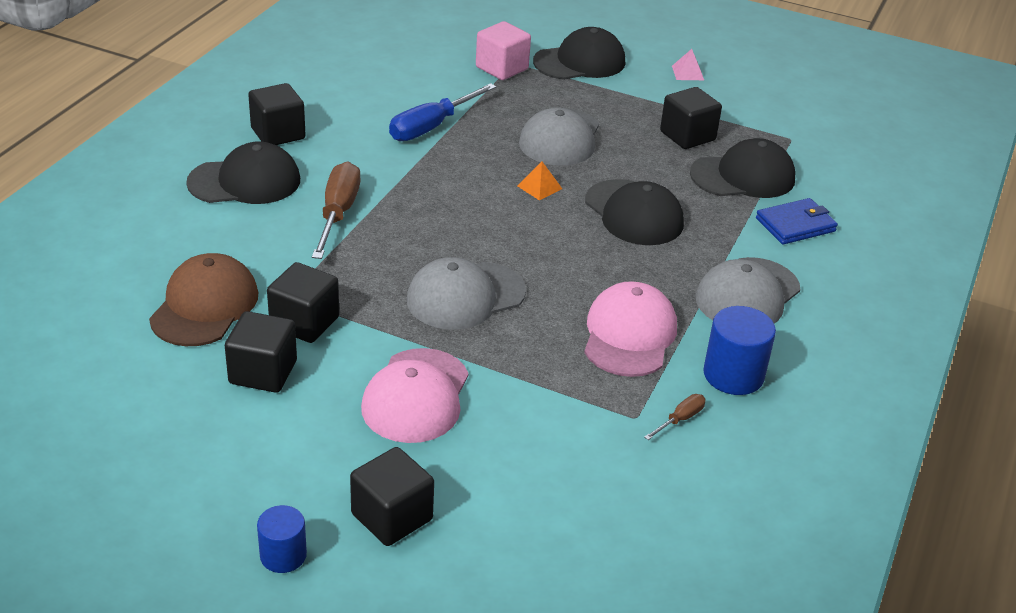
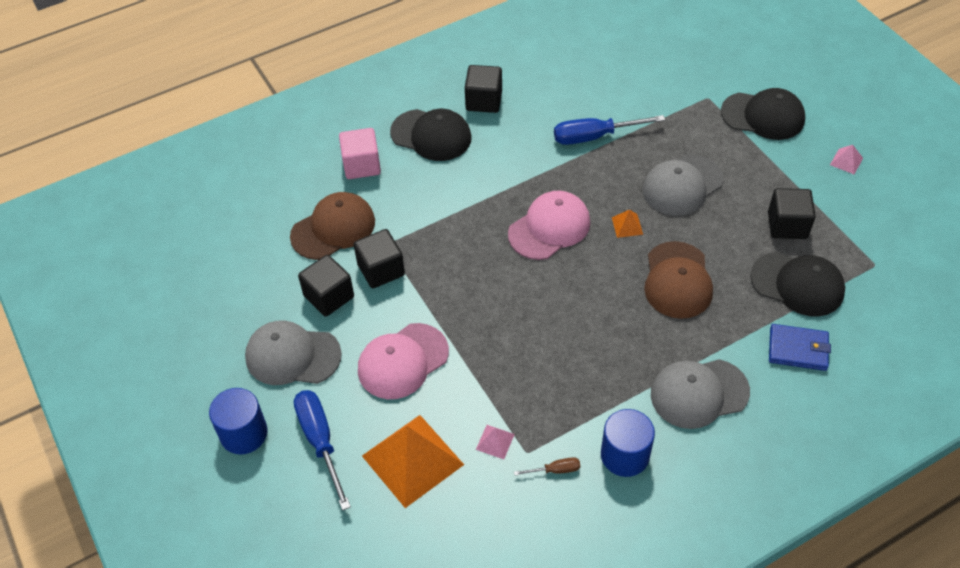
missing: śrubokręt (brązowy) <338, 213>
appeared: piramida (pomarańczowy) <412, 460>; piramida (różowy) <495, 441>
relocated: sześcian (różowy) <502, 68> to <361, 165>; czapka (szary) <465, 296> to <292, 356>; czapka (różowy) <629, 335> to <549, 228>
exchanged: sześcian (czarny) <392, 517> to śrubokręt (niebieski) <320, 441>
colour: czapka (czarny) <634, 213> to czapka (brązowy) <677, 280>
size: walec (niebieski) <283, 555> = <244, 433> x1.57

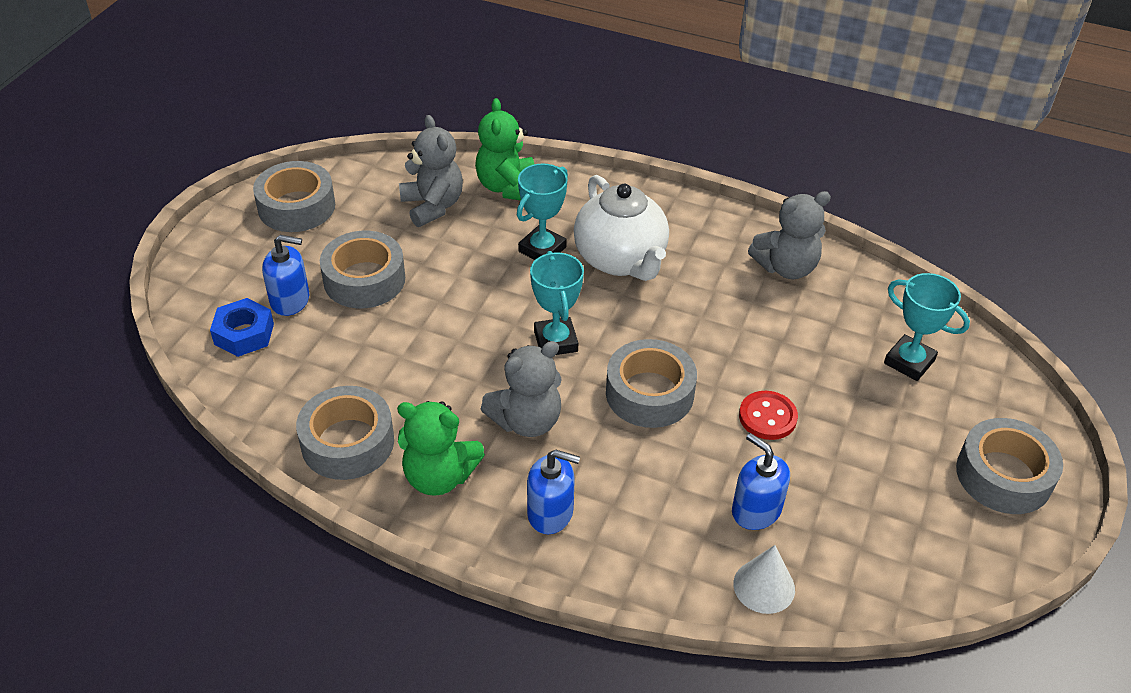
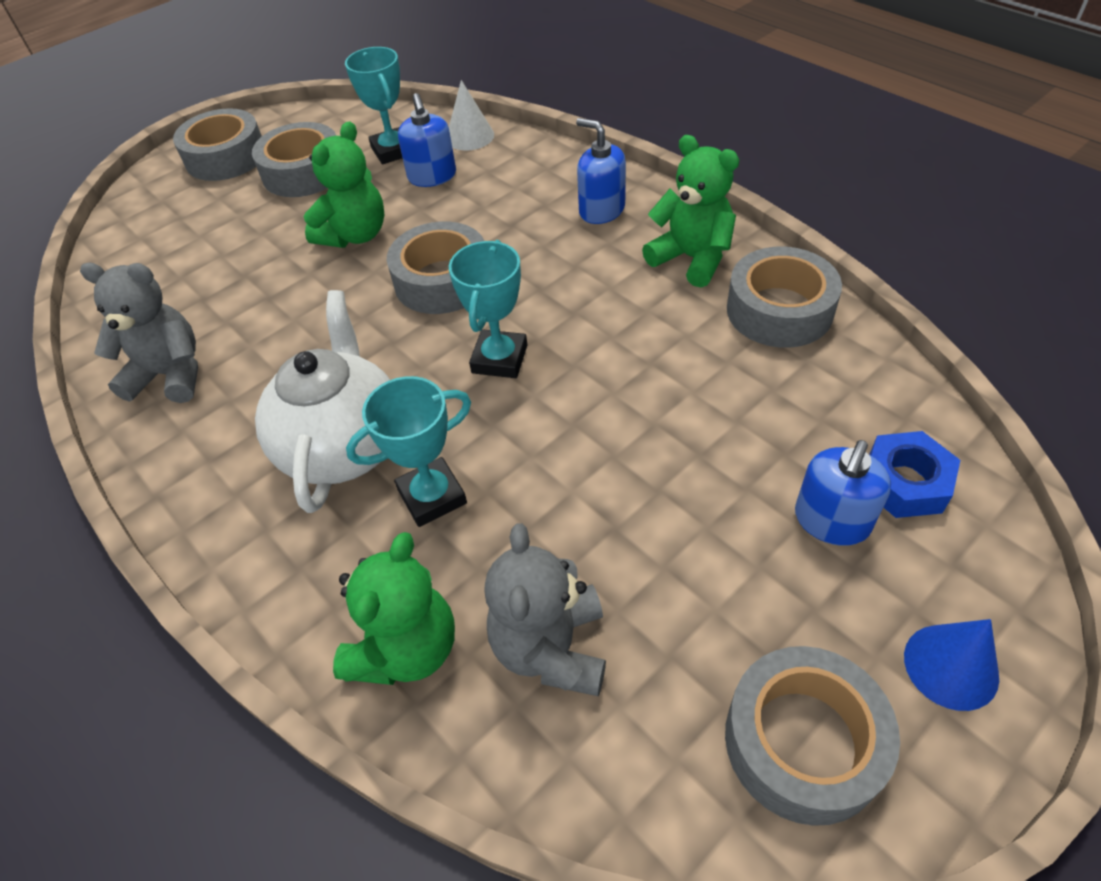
missing: miś (szary) <526, 421>
appeared: stożek (niebieski) <951, 666>
relocated: taśma klejąca (szary) <364, 279> to <304, 172>; puchar (turkusowy) <909, 362> to <393, 151>
exchanged: guzik (czerwony) <767, 417> to miś (zielony) <355, 235>
spun: dozownik mydła (niebieski) <290, 300> = <831, 521> 90 degrees counterclockwise

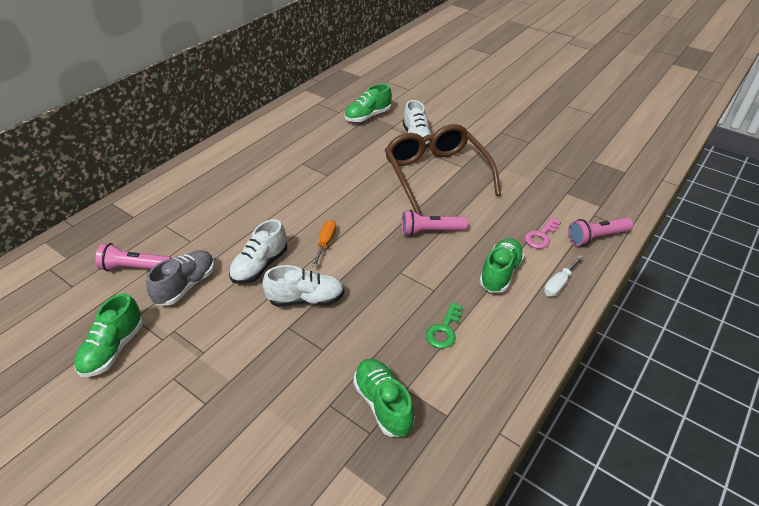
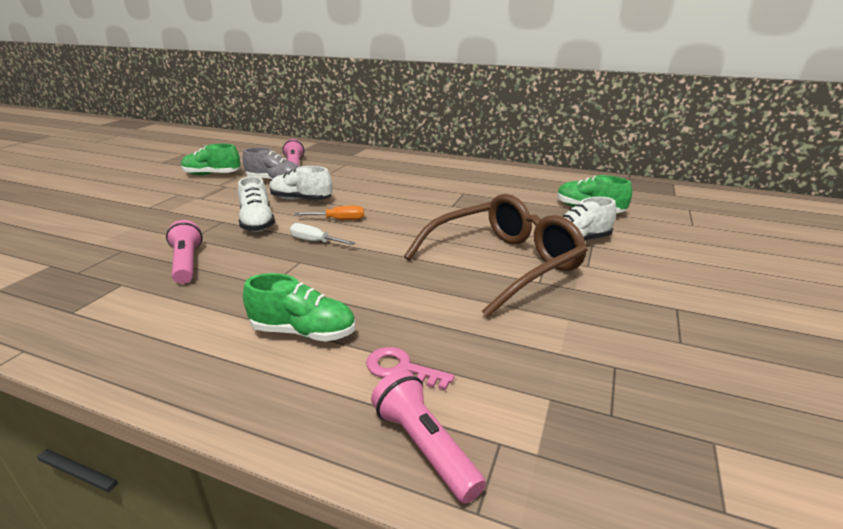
missing: klucz (zielony) <444, 330>; but (zielony) <383, 404>
relocated: latarka (różowy) <430, 231> to <187, 263>; śrubokręt (biały) <559, 284> to <315, 241>

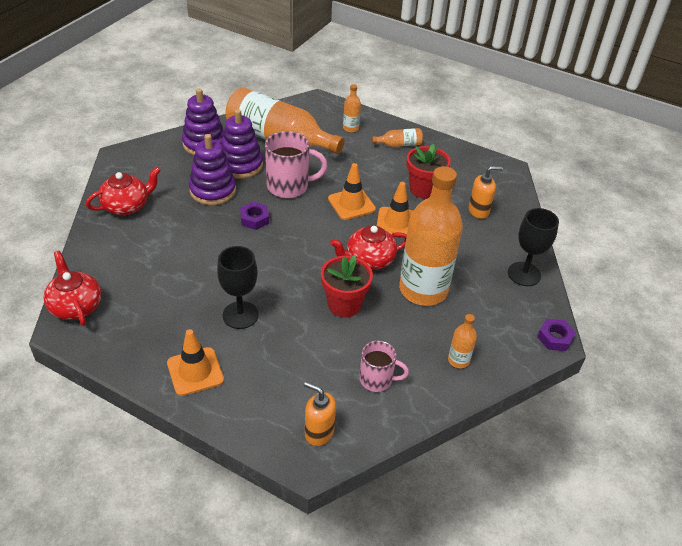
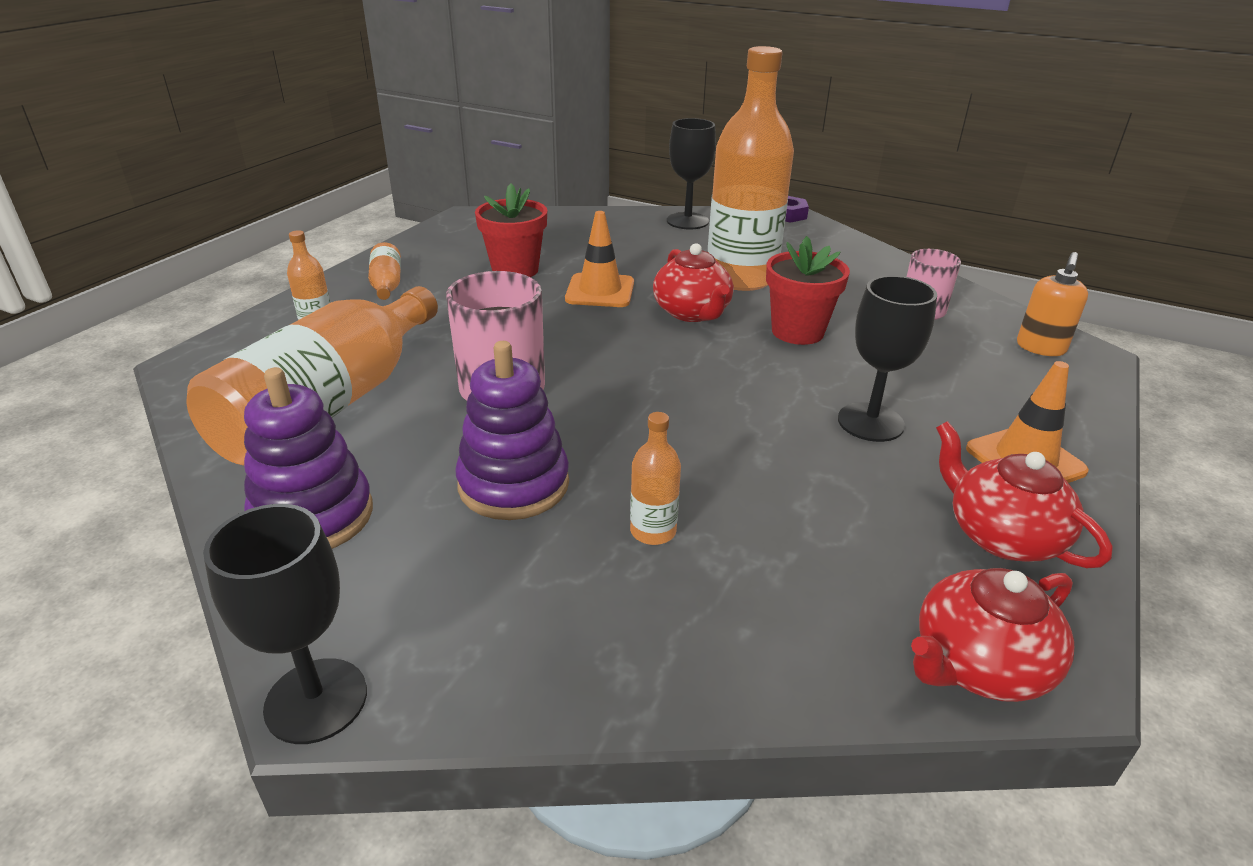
missing: zabawka nakładanka (fioletowy) <241, 165>; pachołek (pomarańczowy) <351, 204>; dozownik mydła (pomarańczowy) <479, 211>; nakrętka (fioletowy) <254, 219>
appeared: kielich (czarny) <316, 700>
relocated: imbryk (czerwony) <127, 206> to <1001, 535>; butelka (pomarańczowy) <458, 360> to <653, 531>

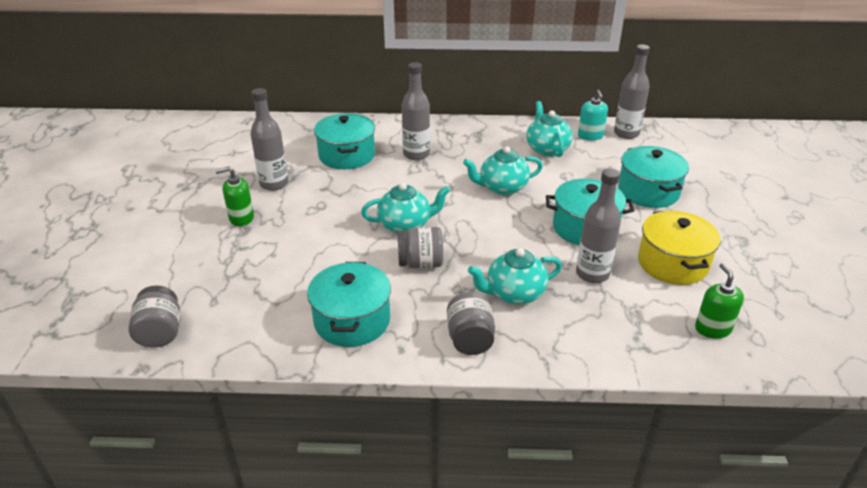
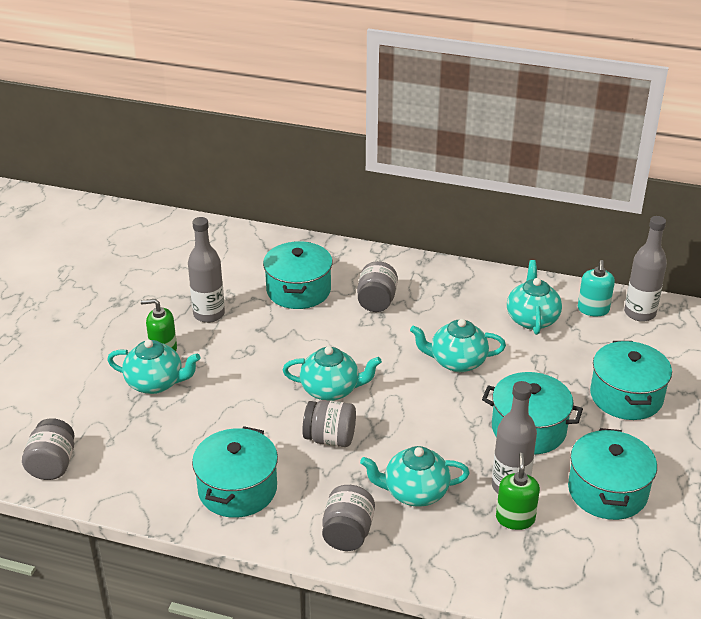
appeared: imbryk (turkusowy) <156, 383>
relocated: dozownik mydła (zielony) <713, 328> to <515, 518>
exchanged: butelka (szary) <416, 154> to słoik (szary) <376, 301>
colour: garnek (żółty) <672, 263> to garnek (turkusowy) <607, 491>

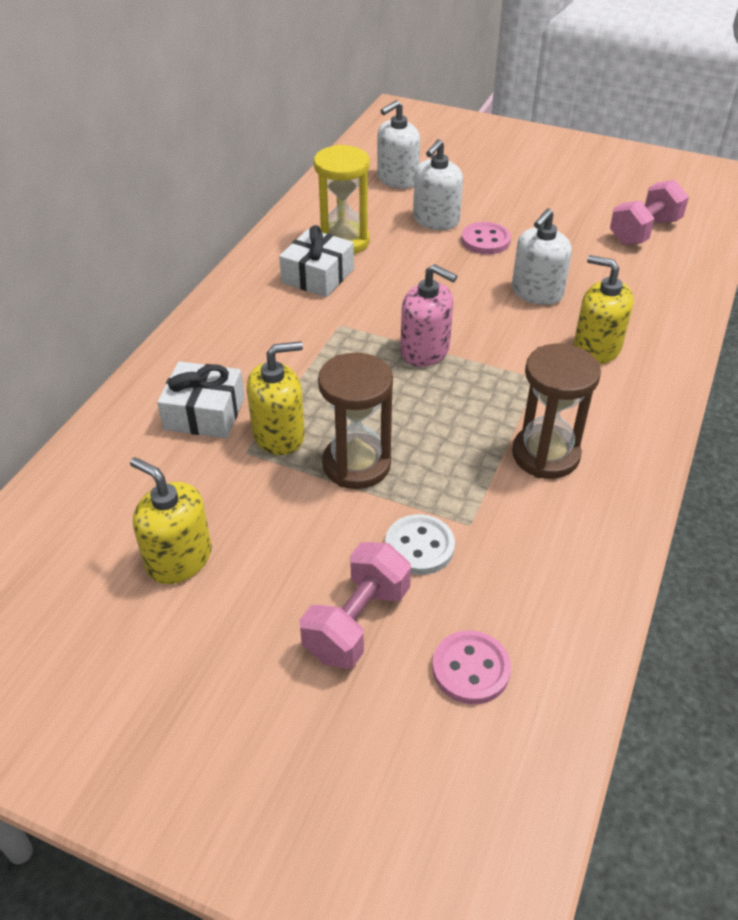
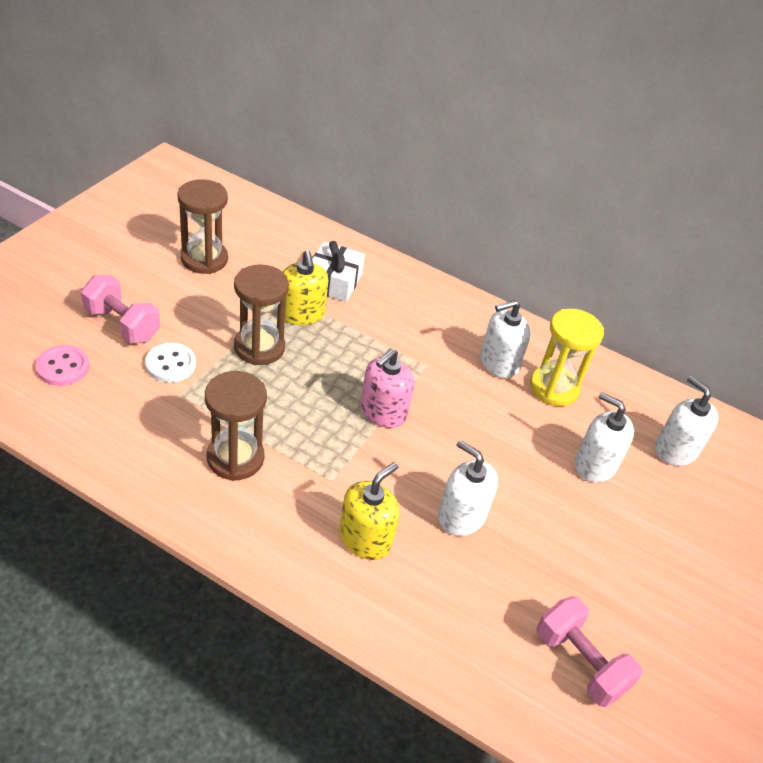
missing: guzik (różowy) <485, 240>
exchanged: prezent (biały) <318, 276> to dozownik mydła (biały) <498, 363>; dozownik mydła (żółty) <179, 559> to klepsydra (brązowy) <204, 259>

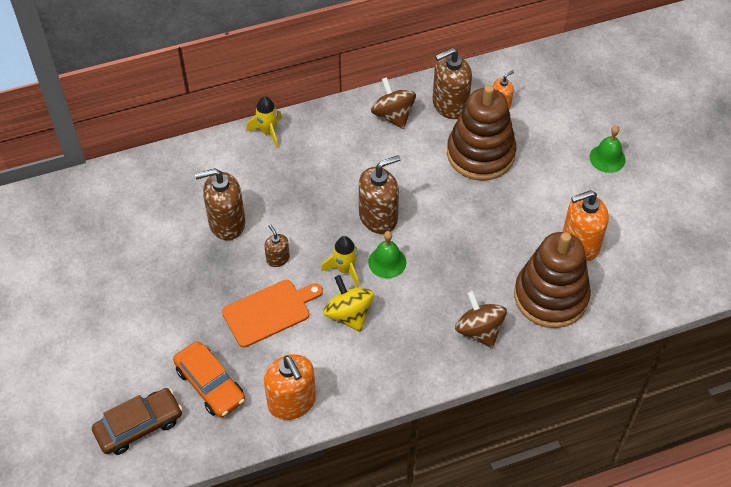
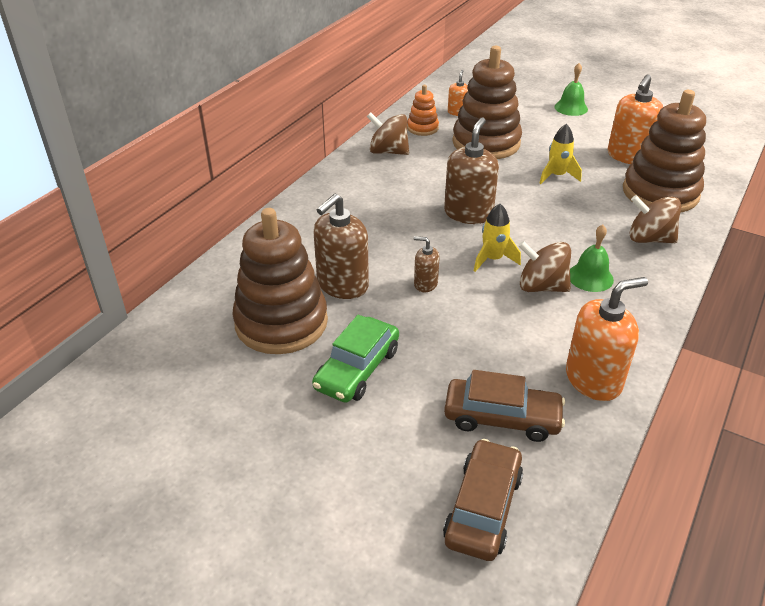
missing: deska do krojenia (pomarańczowy) <269, 312>
appeared: zabawka nakładanka (brązowy) <281, 322>; samochód (zielony) <357, 369>
relocated: rakieta (żółty) <268, 132> to <557, 176>; dzwonek (zielony) <387, 262> to <590, 277>
exchanged: dozownik mydła (brązowy) <450, 105> to zabawka nakładanka (pomarańczowy) <422, 128>
colour: bączek (żółty) <349, 314> to bączek (brązowy) <541, 286>; samochód (pomarańczowy) <210, 384> to samochód (brązowy) <502, 417>
spun: dozownik mydła (pomarańczowy) <292, 402> = <593, 379> 45 degrees counterclockwise

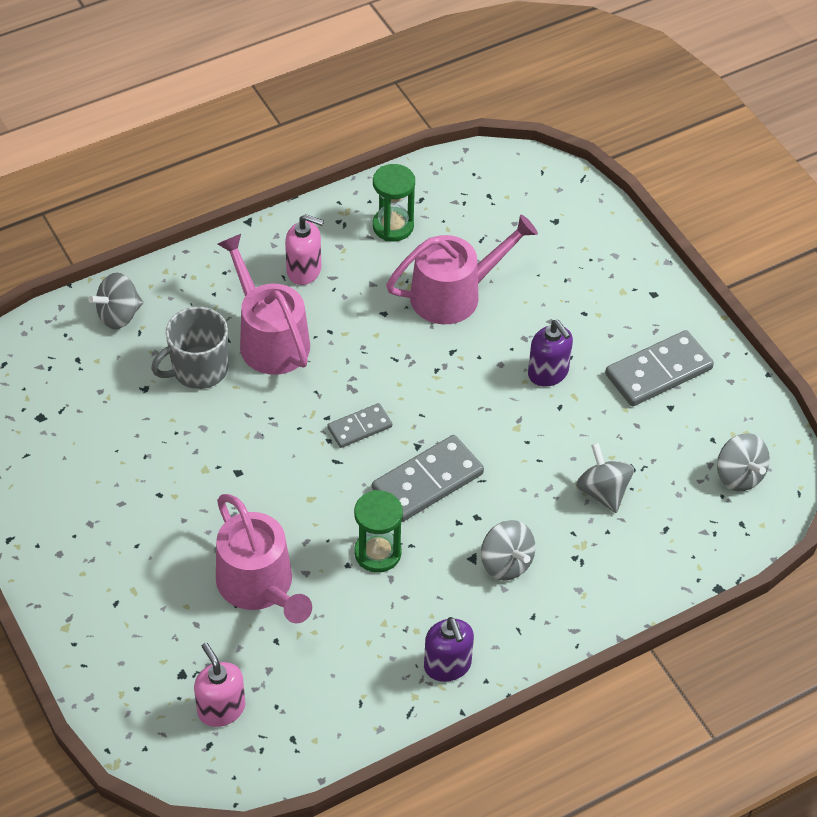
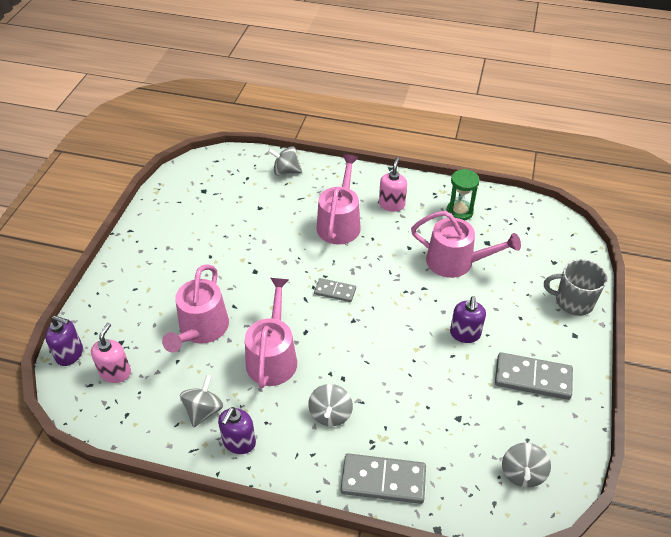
appeared: dozownik mydła (fioletowy) <70, 354>
relocated: kubek (szary) <198, 369> to <573, 301>; kostka domina (szary) <427, 481> to <383, 480>; bączek (szary) <603, 491> to <203, 410>
exchanged: klepsydra (zielony) <377, 553> to konewka (różowy) <272, 357>
spun: dozownik mydła (różowy) <304, 270> = <392, 204> 135 degrees counterclockwise

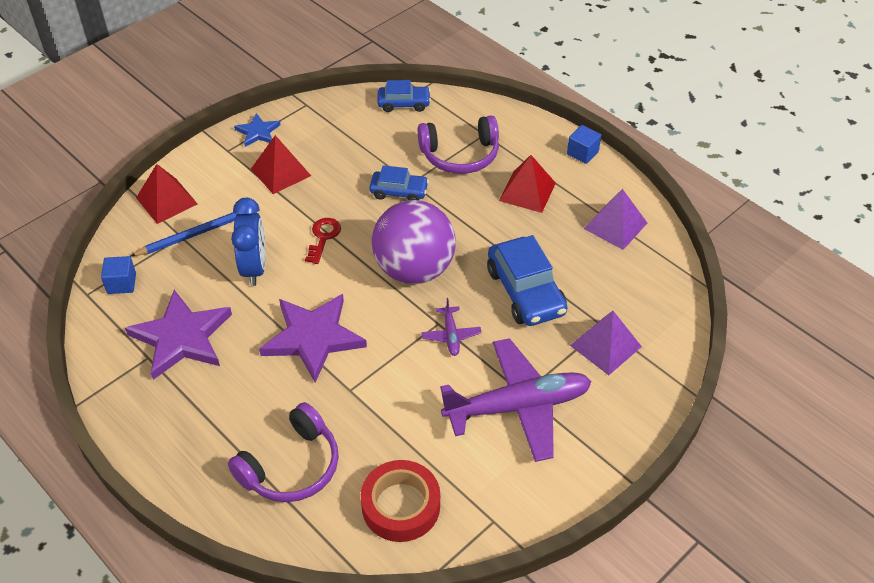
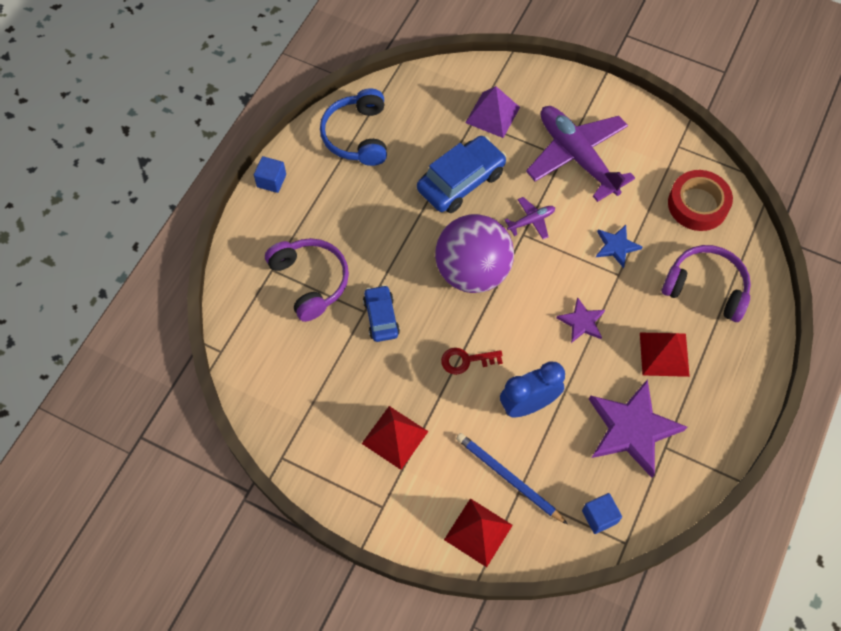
missing: samochód (niebieski) <404, 103>
relocated: gwiazda (niebieski) <258, 132> to <616, 246>; piramida (czerwony) <527, 191> to <664, 354>
exchanged: piramida (fioletowy) <615, 225> to słuchawki (niebieski) <357, 136>
size: gwiazda (fioletowy) <313, 337> = <581, 322> x0.52

